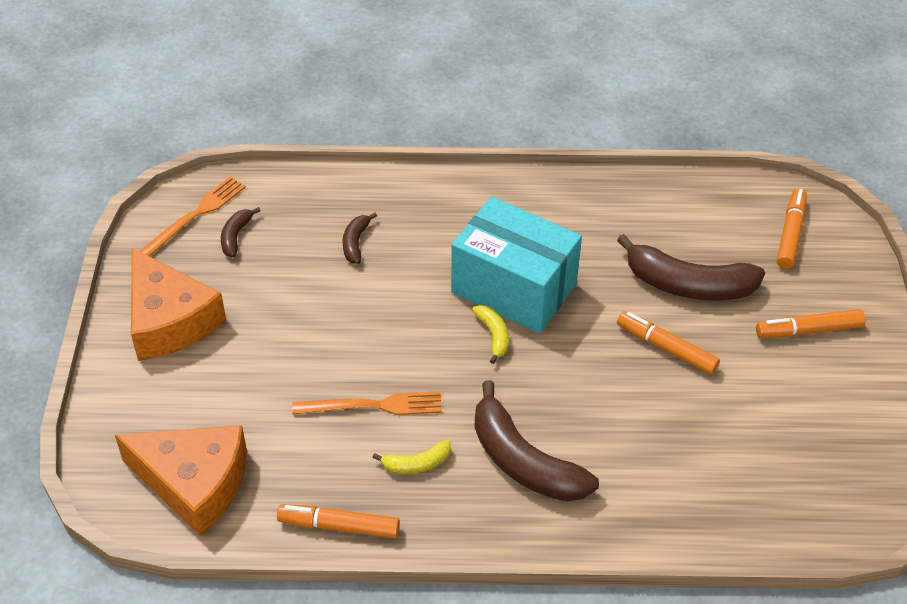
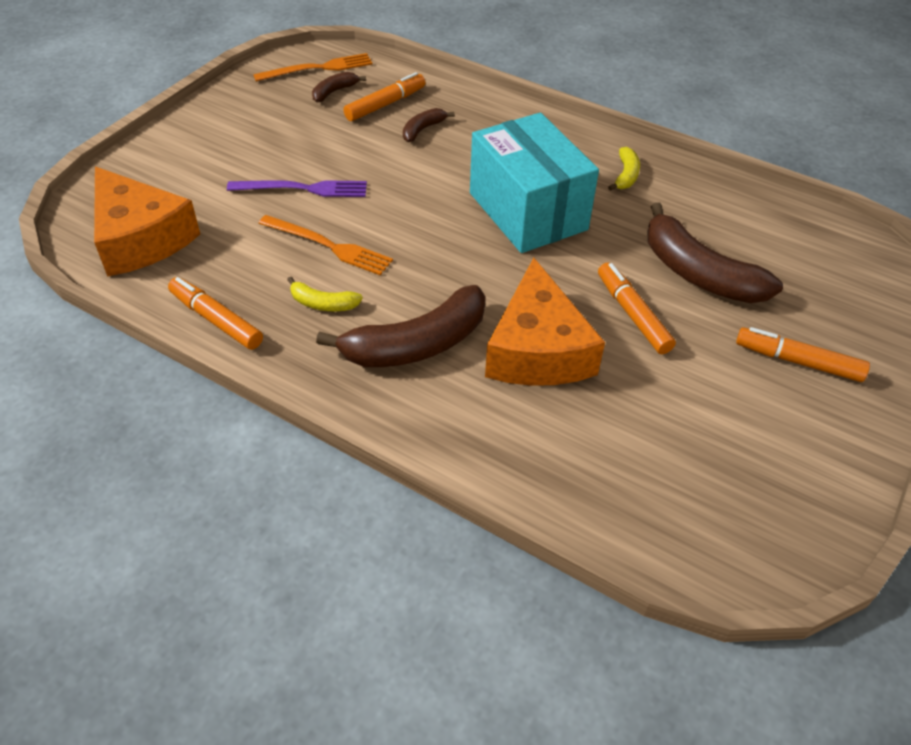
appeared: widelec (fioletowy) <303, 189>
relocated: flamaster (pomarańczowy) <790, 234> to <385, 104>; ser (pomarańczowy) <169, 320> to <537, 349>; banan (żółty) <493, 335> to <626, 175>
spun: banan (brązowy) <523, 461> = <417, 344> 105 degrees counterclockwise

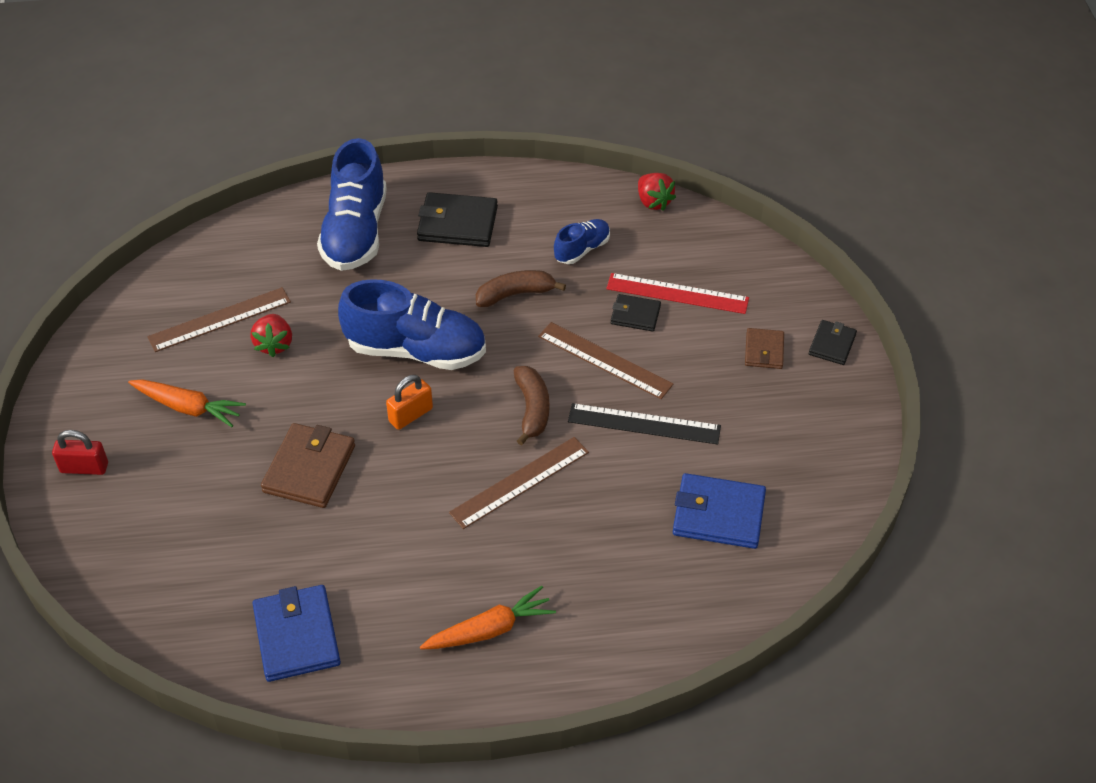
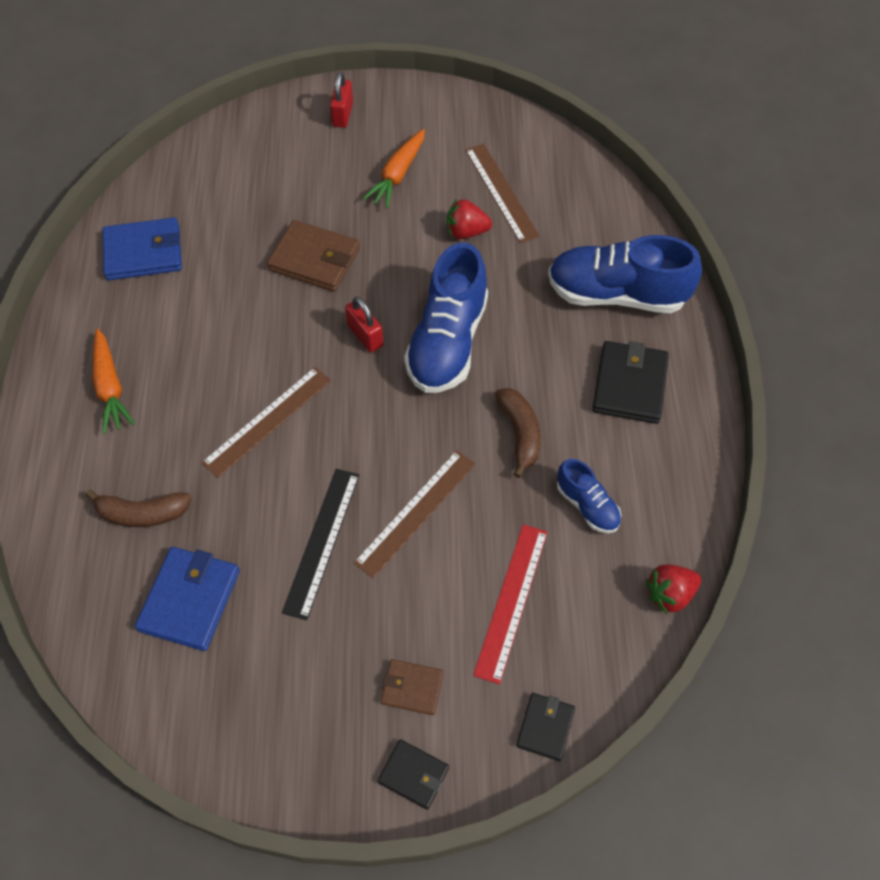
relocated: portfel (czarny) <635, 315> to <545, 727>; banan (brązowy) <532, 409> to <142, 514>
colour: kłódka (pomarańczowy) <411, 415> to kłódka (czerwony) <365, 335>
spun: linijka (brązowy) <519, 482> = <268, 421> 75 degrees clockwise

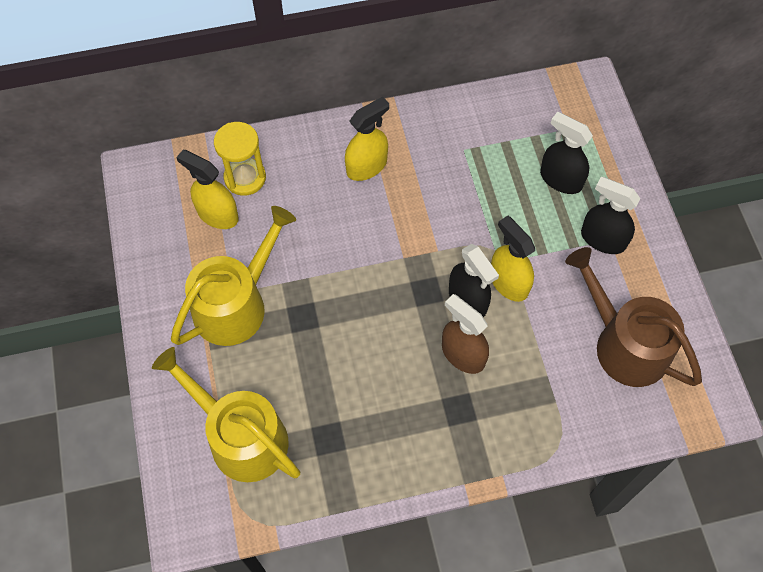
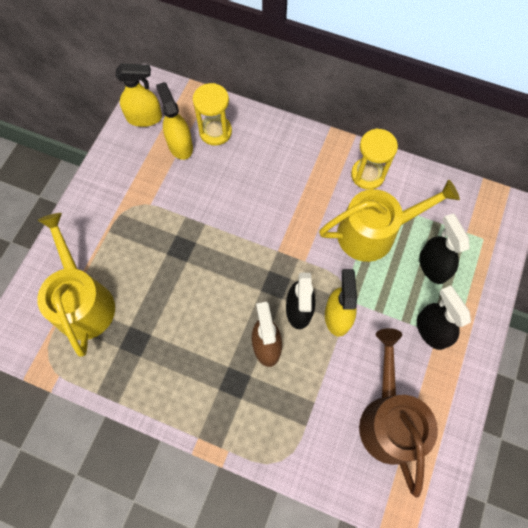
appeared: klepsydra (żółty) <367, 175>
relocated: spryskiwacz (żółty) <367, 166> to <144, 118>; konewka (żółty) <236, 304> to <373, 232>

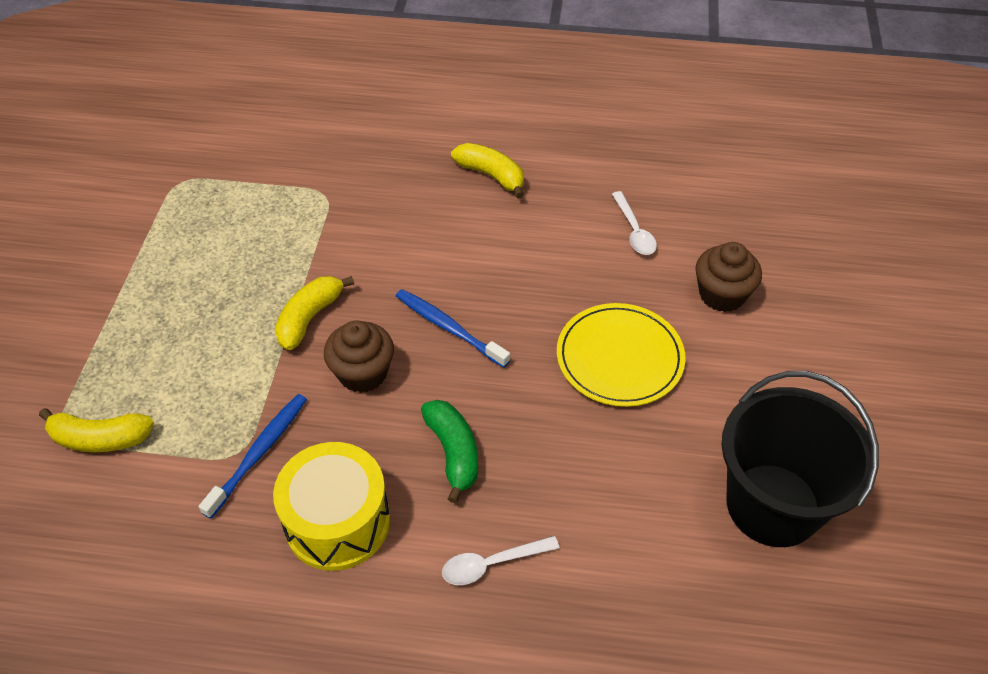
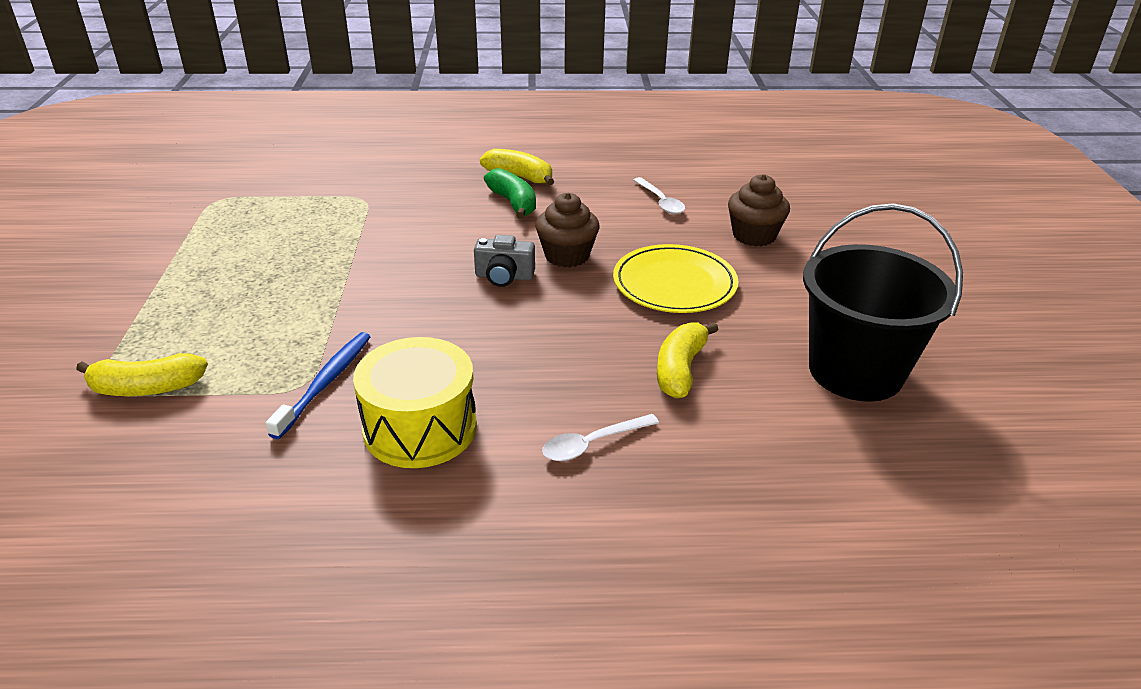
relocated: banan (żółty) <309, 318> to <680, 369>; muffinka (brązowy) <362, 373> to <567, 256>; banan (zielony) <453, 453> to <513, 203>
exchanged: szczoteczka do zębów (niebieski) <449, 328> to aparat fotograficzny (szary) <504, 277>

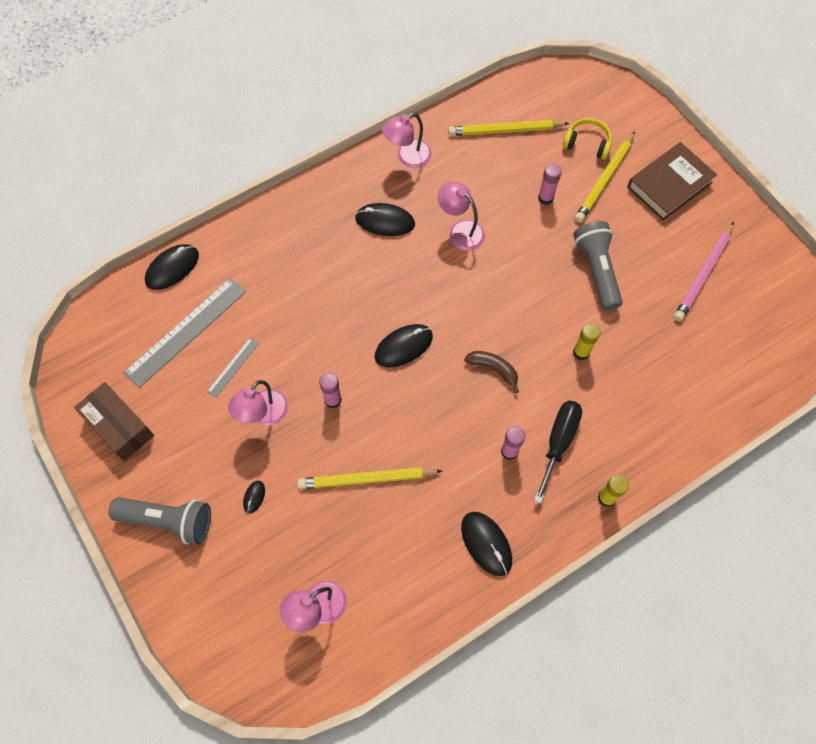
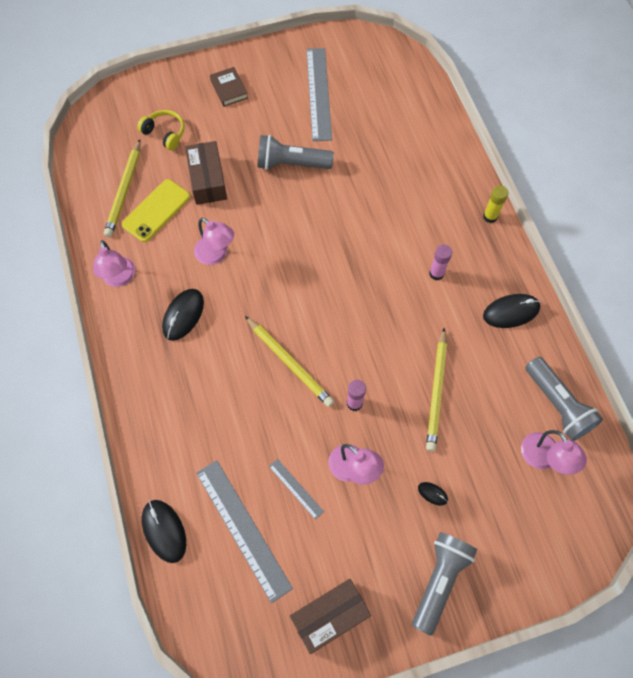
missing: klej w sztyfcie (żółty) <581, 352>; myszka (czarny) <403, 346>; banan (brązowy) <493, 369>; śrubokręt (czarny) <558, 442>
appeared: telefon (żółty) <156, 211>; latarka (szary) <557, 404>
relocated: ołówek (żółty) <604, 179> to <289, 363>
exchanged: klej w sztyfcie (różowy) <545, 198> to pudełko (brązowy) <207, 180>; ołówek (różowy) <703, 274> to linijka (szary) <318, 93>
spun: słuchawki (żółty) <587, 144> = <165, 133> 90 degrees clockwise; lampka (różowy) <460, 231> = <216, 255> 105 degrees counterclockwise
size: książka (brązowy) <669, 185> = <229, 89> x0.60

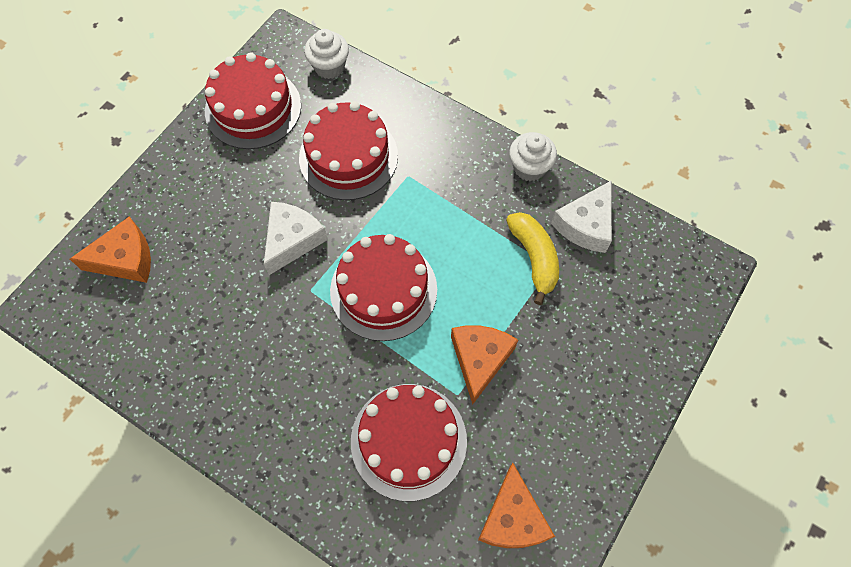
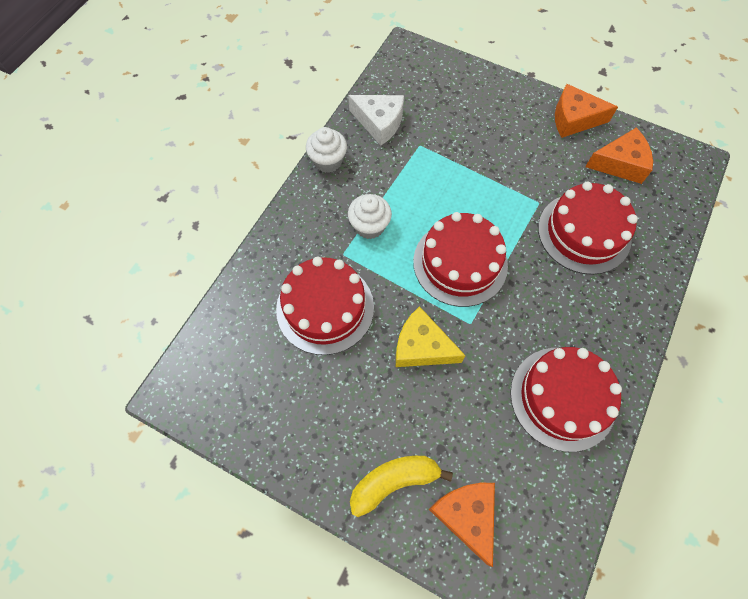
relocated: muffinka (biały) <329, 67> to <369, 226>; tort (czerwony) <253, 108> to <562, 398>; banan (żółty) <534, 258> to <394, 481>; ser (pomarańczowy) <479, 359> to <574, 119>
colour: ser (biały) <292, 240> to ser (żółty) <422, 347>

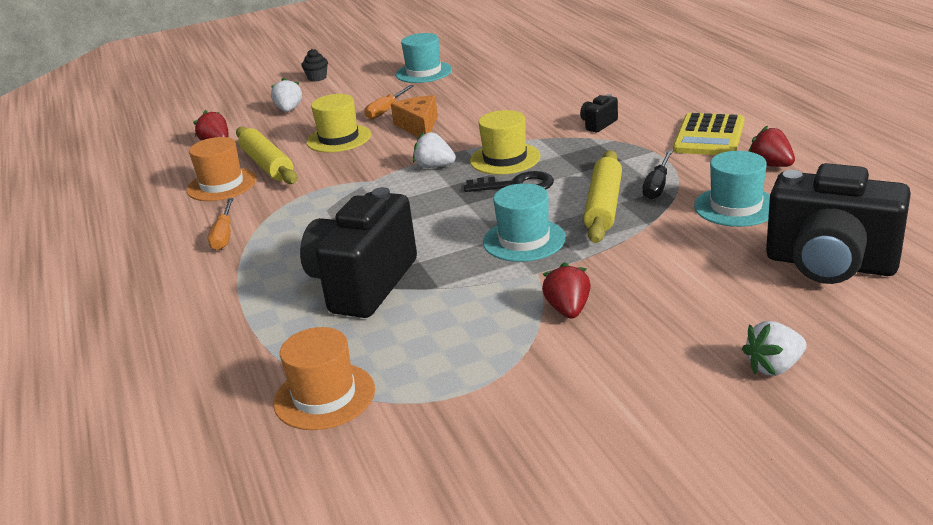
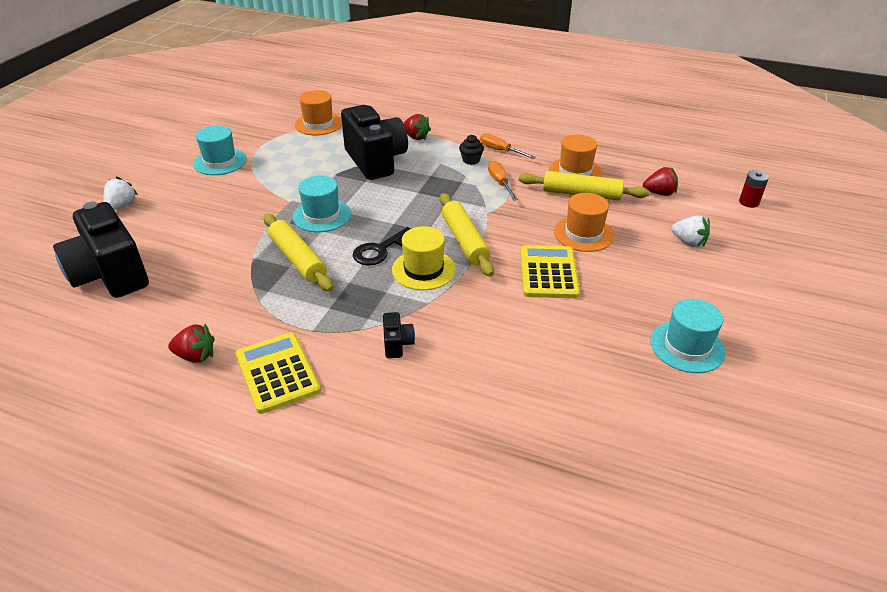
missing: śrubokręt (czarny) <657, 186>
appeared: bateria (czerwony) <748, 202>
relocated: muffinka (czarny) <317, 78> to <471, 160>; śrubokręt (pomarańczowy) <386, 110> to <500, 183>; kapelusz (turkusowy) <736, 206> to <220, 162>; truskawka (czerwony) <568, 309> to <416, 137>
exchanged: ser (pomarańczowy) <419, 126> to kalkulator (żółty) <548, 272>; truskawka (biały) <434, 166> to wałek do ciasta (żółty) <464, 241>
colour: kapelusz (żółty) <339, 138> to kapelusz (pomarańczowy) <583, 234>
spun: aparat fotograficzny (czarny) <830, 264> = <110, 275> 105 degrees counterclockwise

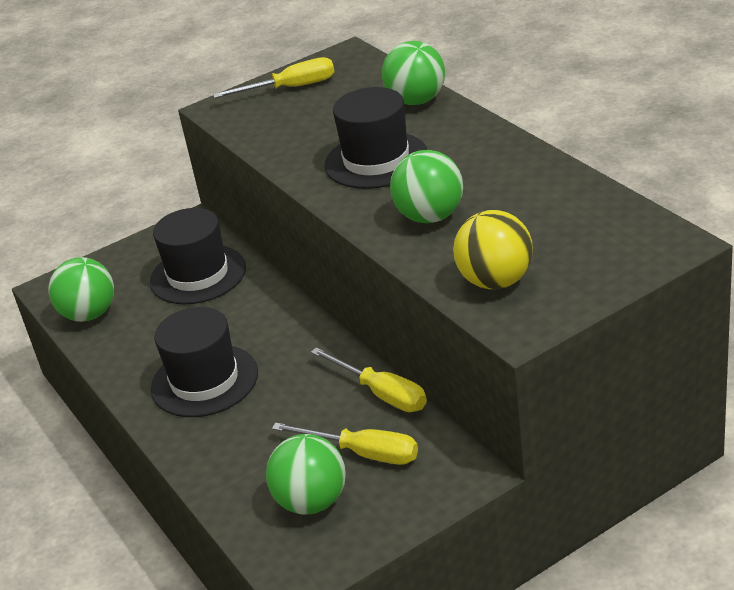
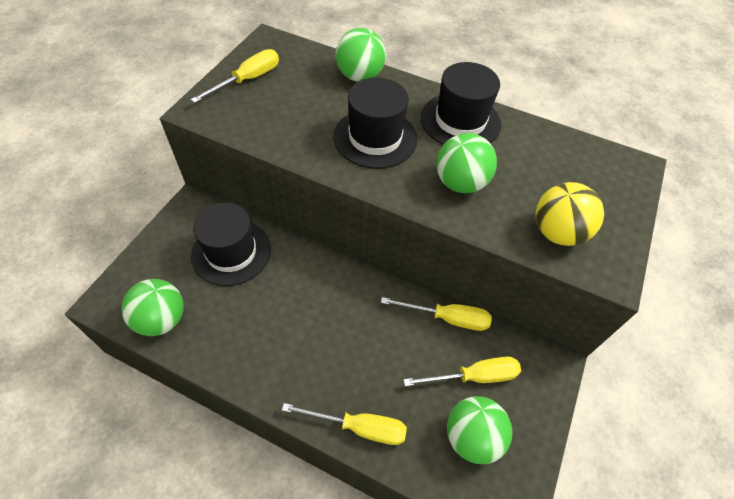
appeared: śrubokręt (żółty) <359, 427>
relocated: kapelusz (czarny) <204, 381> to <460, 121>

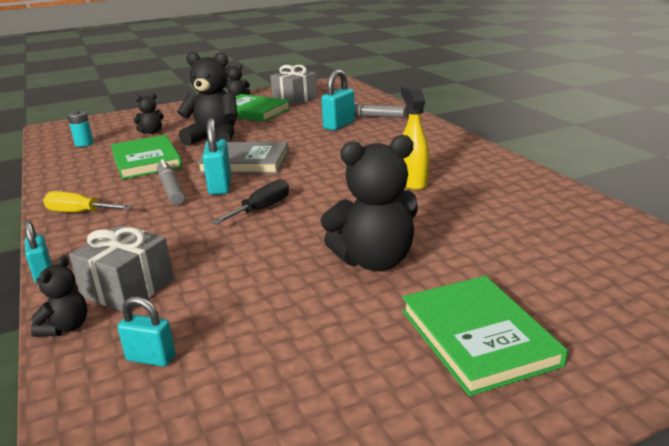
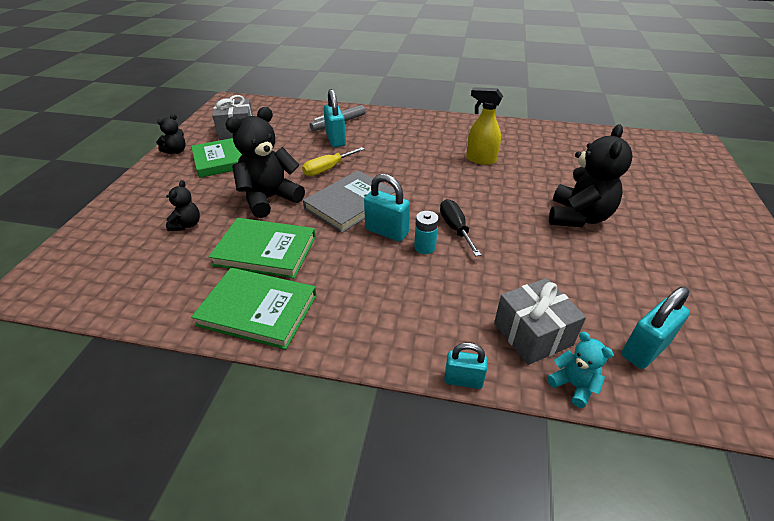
missing: flamaster (szary) <171, 189>
relocated: bateria (turkusowy) <84, 144> to <425, 247>; śrubokręt (żółty) <79, 212> to <327, 169>; książka (zielony) <477, 337> to <257, 310>
colour: miś (czarny) <66, 327> to miś (turkusowy) <573, 385>
size: kłódka (turkusowy) <151, 358> = <644, 350> x1.54

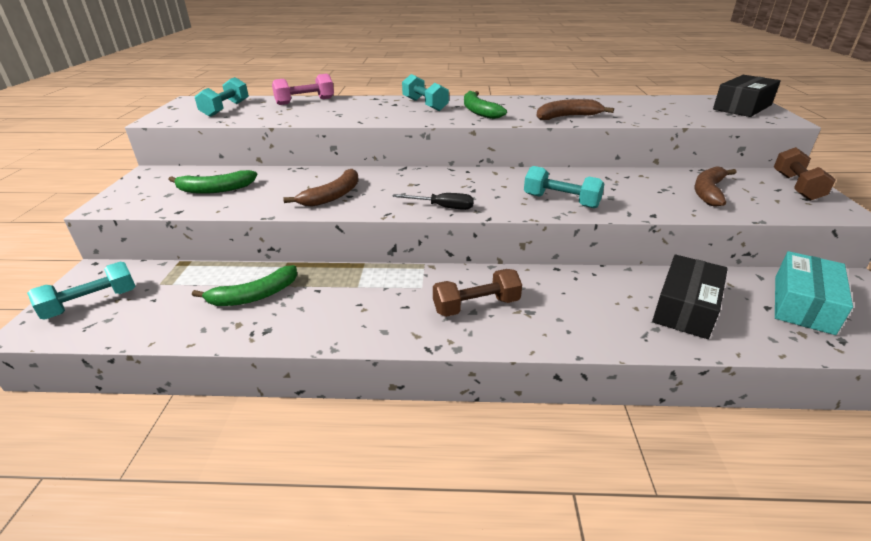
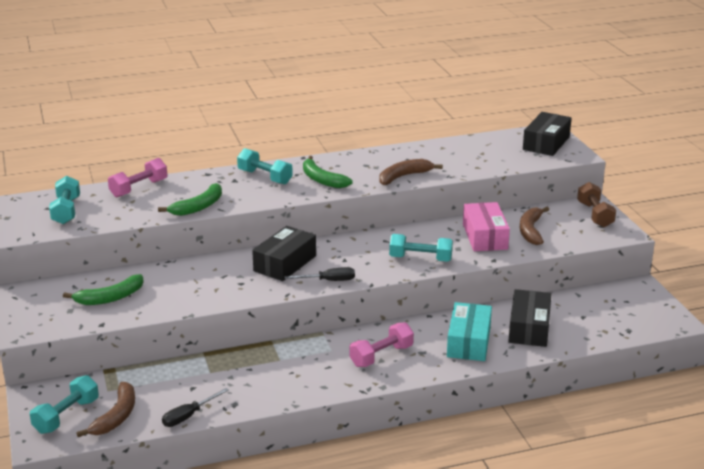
appeared: pudełko (różowy) <484, 236>; pudełko (czarny) <285, 263>; śrubokręt (czarny) <188, 416>
relocated: banan (brązowy) <333, 196> to <116, 416>; pudełko (turkusowy) <803, 304> to <469, 342>; banan (zielony) <254, 295> to <198, 207>
colour: hantel (brązowy) <476, 306> to hantel (różowy) <381, 356>

